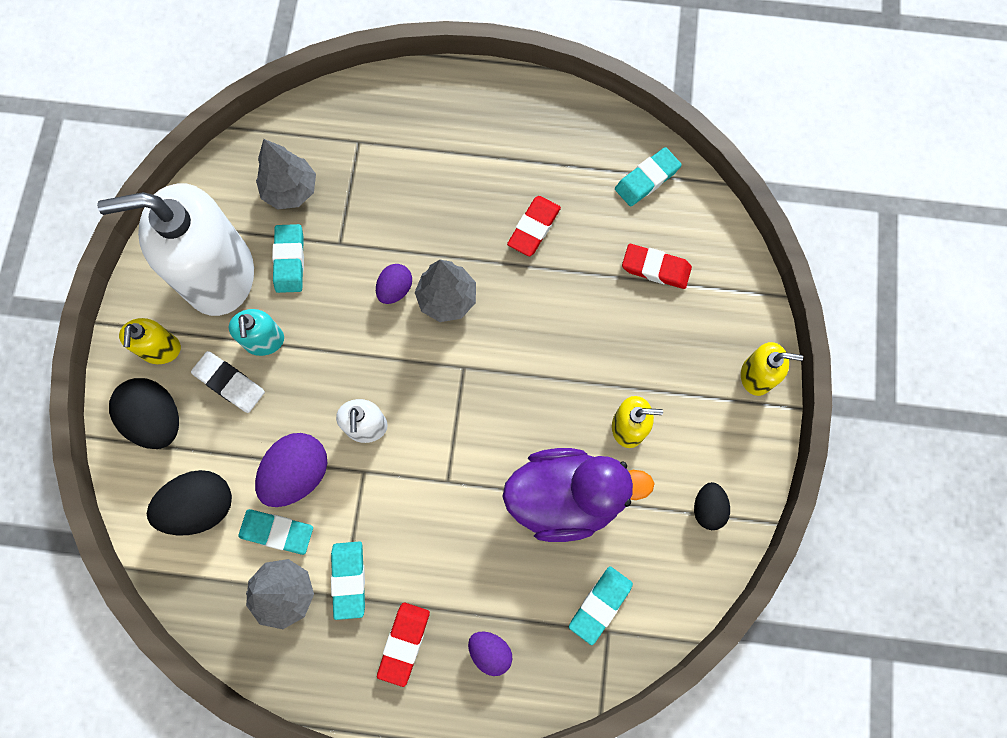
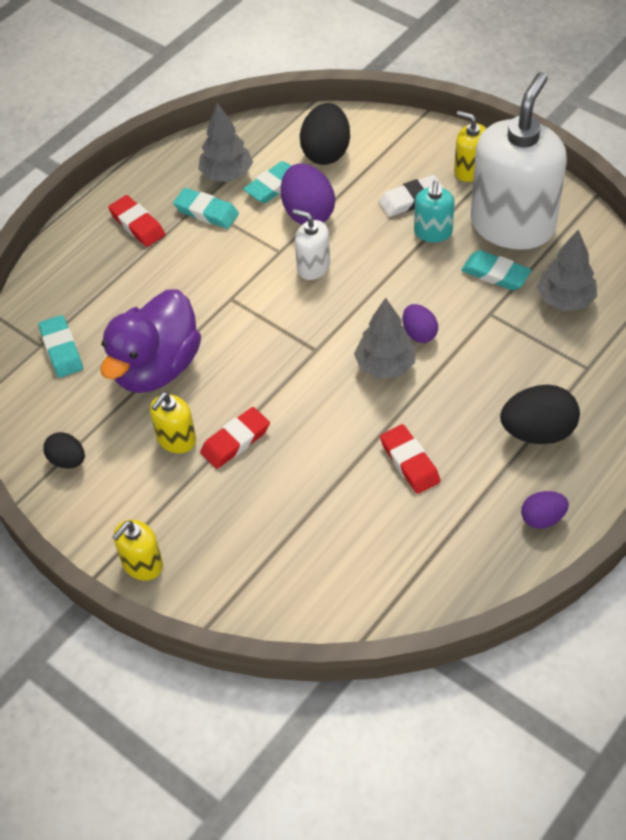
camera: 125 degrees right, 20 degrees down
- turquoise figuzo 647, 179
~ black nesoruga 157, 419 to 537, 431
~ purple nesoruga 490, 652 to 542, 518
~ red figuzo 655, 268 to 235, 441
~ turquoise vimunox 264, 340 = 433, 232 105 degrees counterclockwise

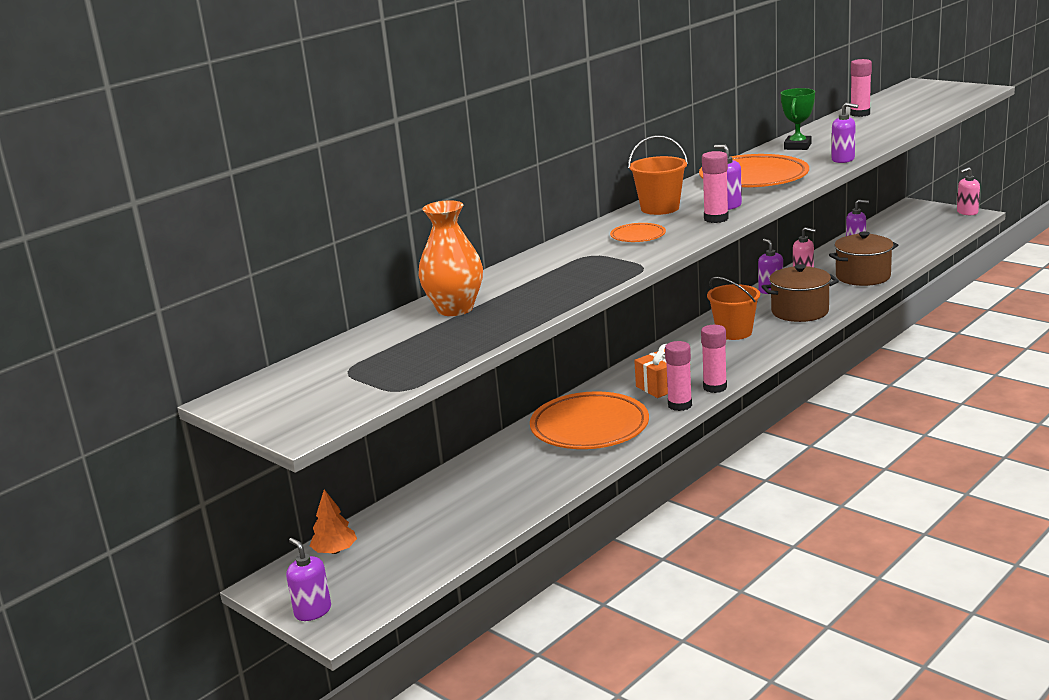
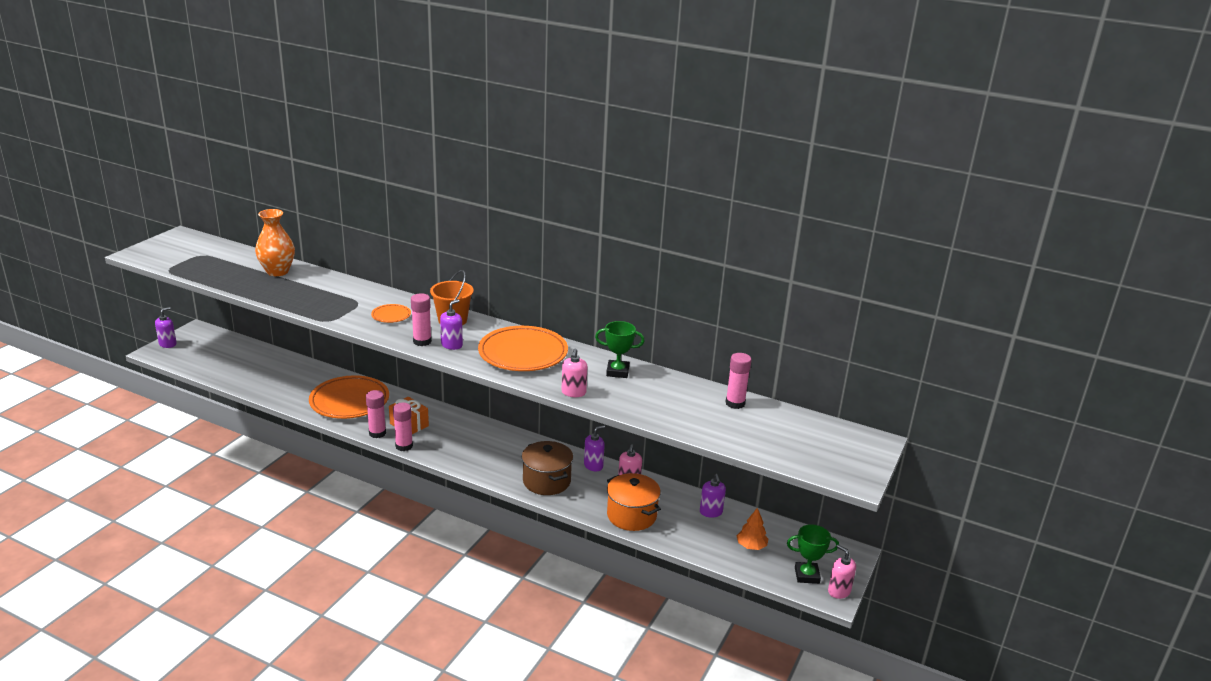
camera: 70 degrees right, 5 degrees up
- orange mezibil 734, 332
+ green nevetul 807, 575
~ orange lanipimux 335, 551 to 751, 546
~ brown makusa 863, 276 to orange makusa 631, 515
~ purple vimunox 843, 159 to pink vimunox 573, 392

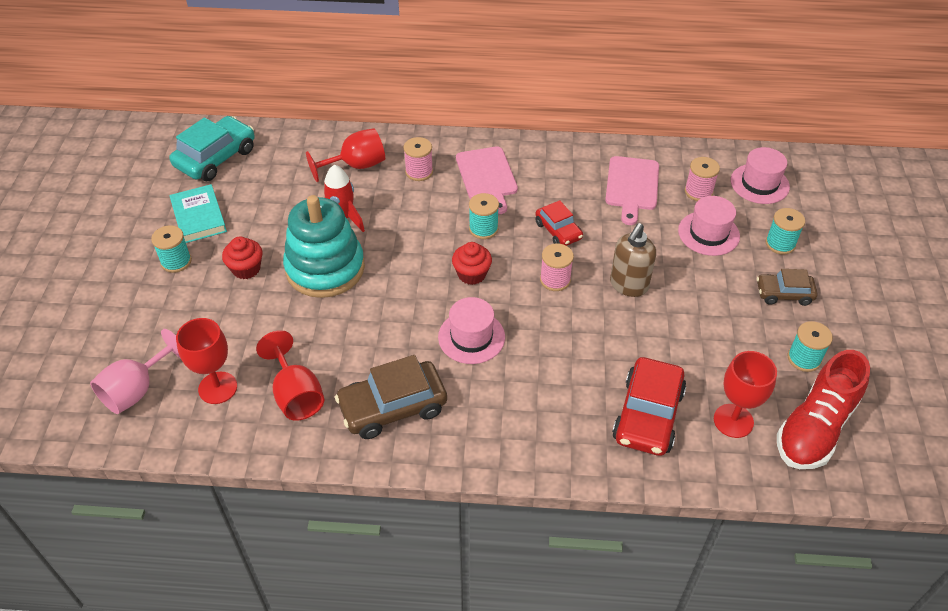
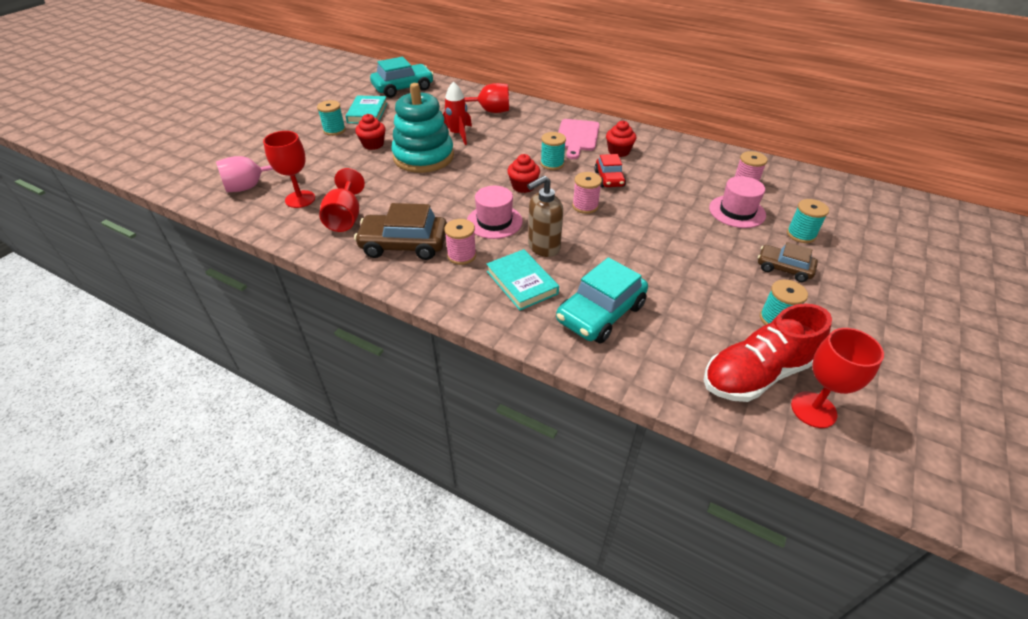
camera: 25 degrees right, 5 degrees down
- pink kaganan 632, 186
- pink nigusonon 759, 184
+ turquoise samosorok 521, 282
+ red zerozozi 618, 151
~ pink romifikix 419, 172 to 461, 255
~ brown vimunox 628, 285 to 543, 247
~ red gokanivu 733, 421 to 813, 409
~ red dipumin 648, 415 to turquoise dipumin 600, 313

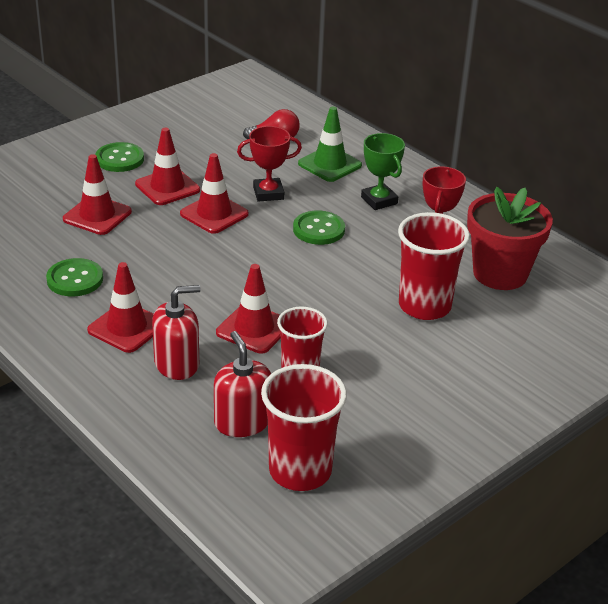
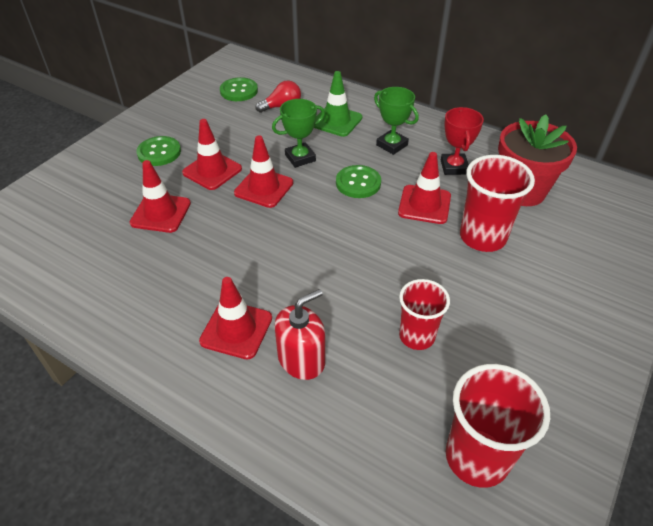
camera: 15 degrees left, 10 degrees up
- red vimunox 242, 422
~ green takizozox 75, 279 to 239, 91
~ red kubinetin 254, 329 to 424, 204
~ red nevetul 268, 193 to green nevetul 300, 158

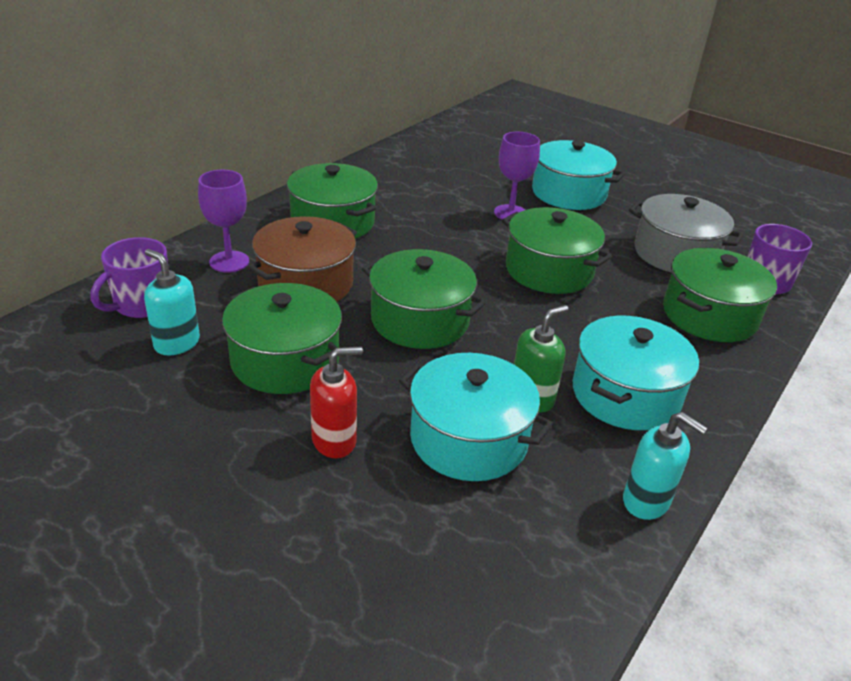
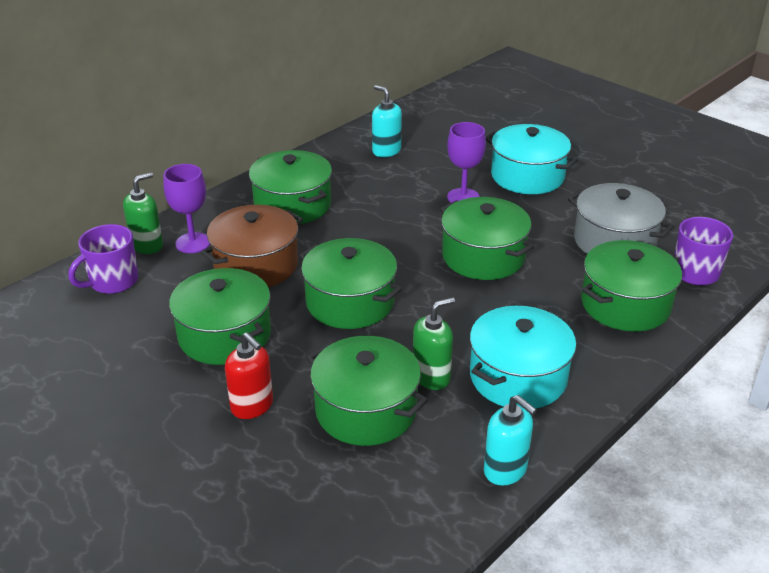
camera: 10 degrees right, 0 degrees up
+ green vimunox 147, 245
~ turquoise vimunox 176, 343 to 386, 151
~ turquoise makusa 469, 439 to green makusa 366, 410
~ red vimunox 334, 441 = 252, 406 60 degrees clockwise

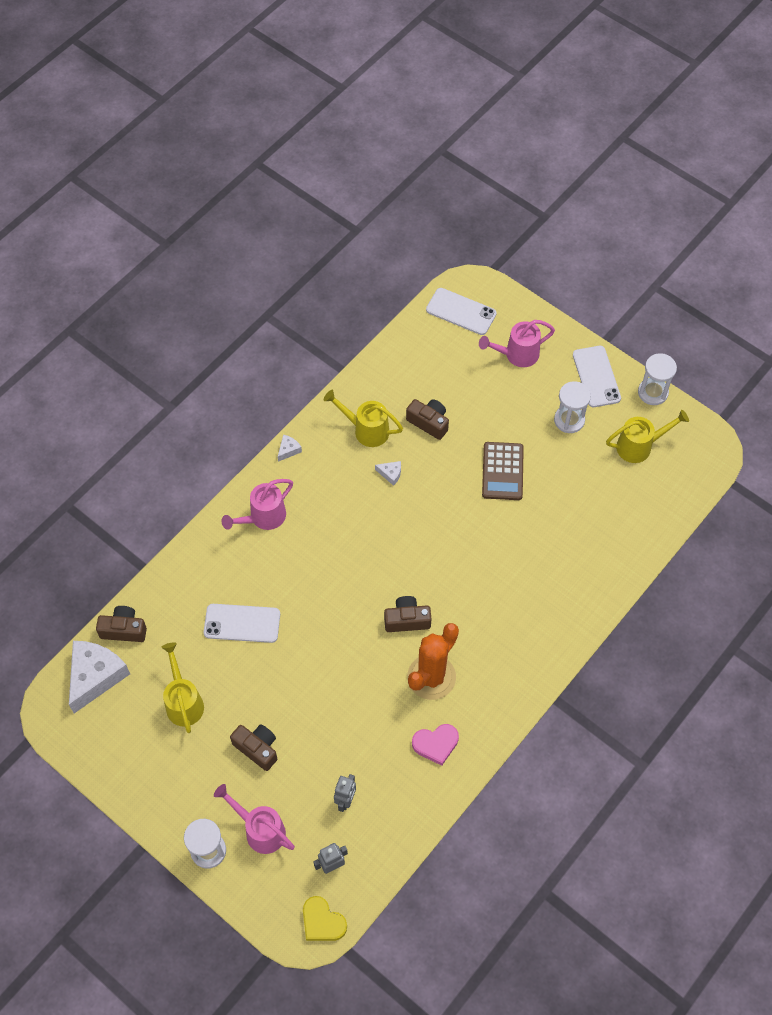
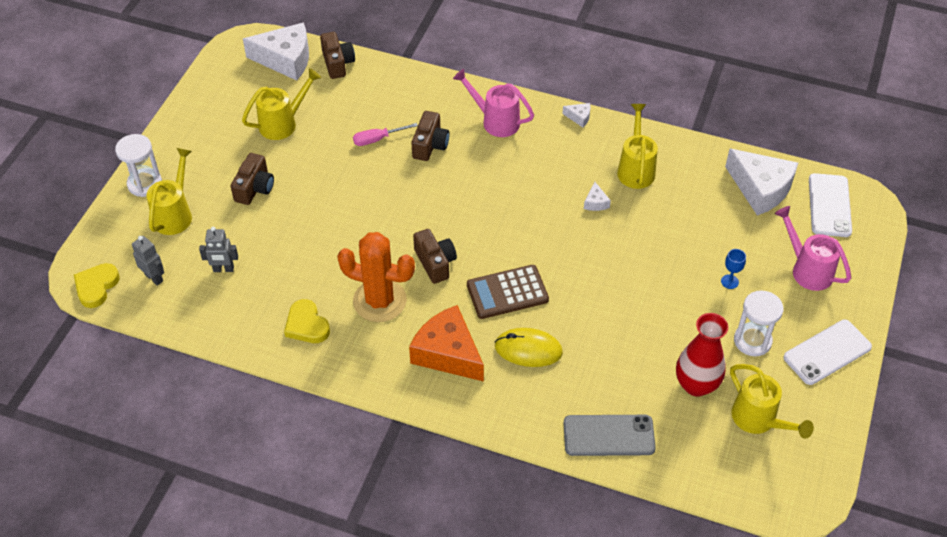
camera: 70 degrees right, 10 degrees down
- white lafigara 653, 392
+ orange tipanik 448, 353
+ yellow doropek 528, 349
+ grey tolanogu 609, 435
+ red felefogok 696, 385
+ blue gokanivu 729, 281
+ white tipanik 760, 189
~ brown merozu 429, 422 to 430, 145
~ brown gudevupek 502, 471 to 507, 292
~ white tolanogu 242, 623 to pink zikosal 377, 139
~ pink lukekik 260, 830 to yellow lukekik 175, 214
~ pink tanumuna 436, 744 to yellow tanumuna 307, 325

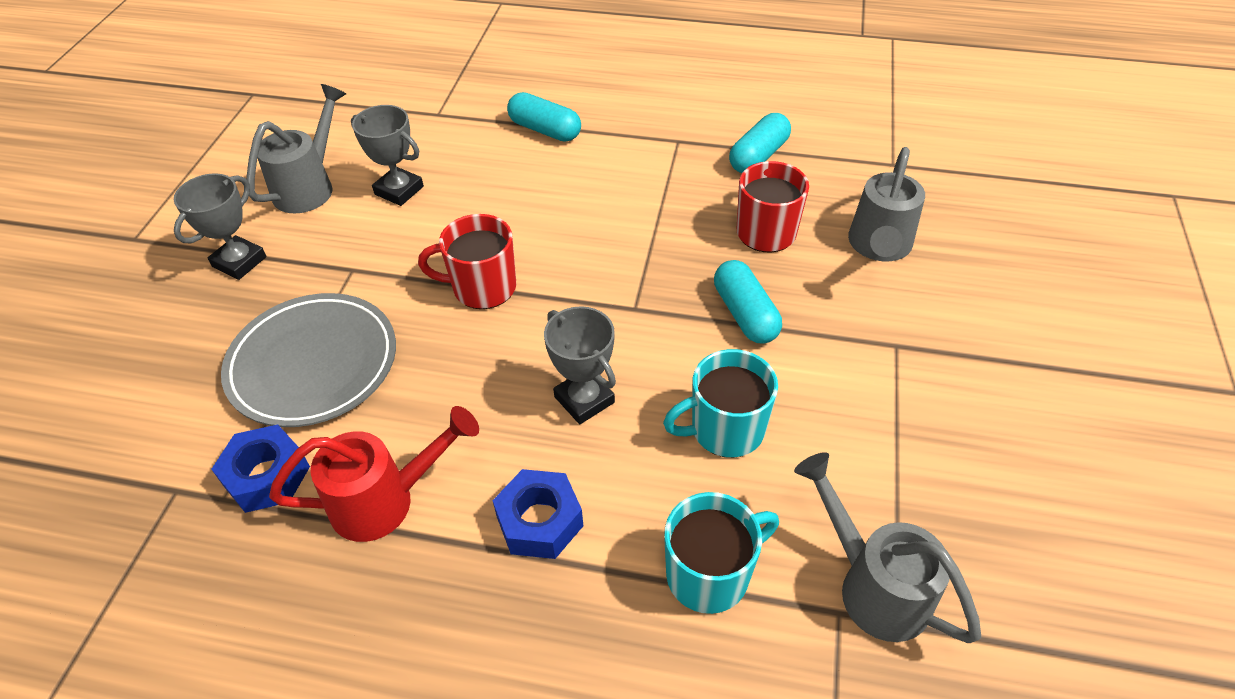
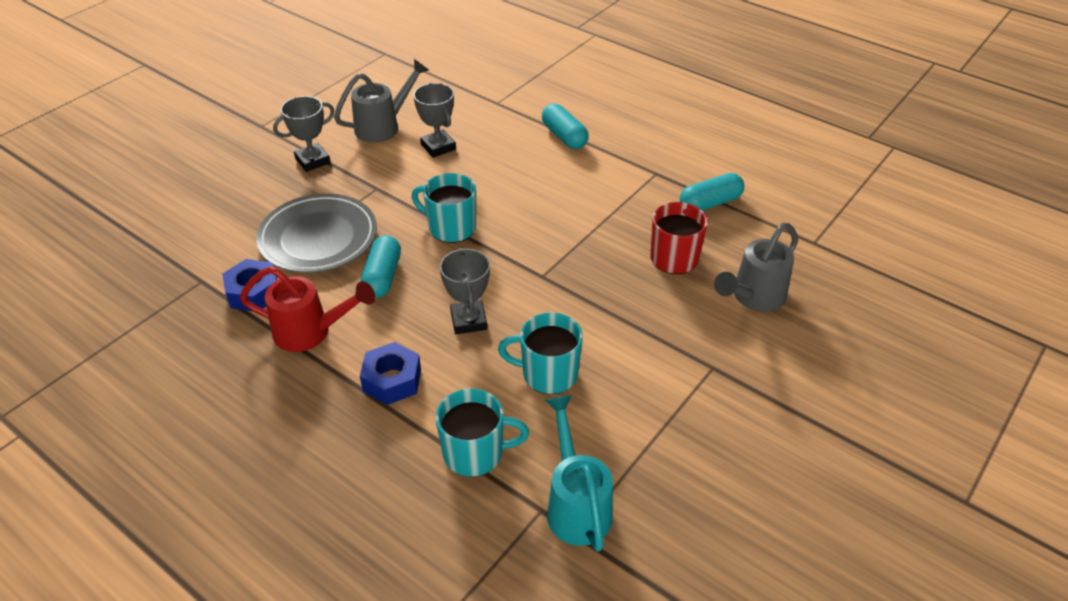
camera: 25 degrees right, 5 degrees down
~ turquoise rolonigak 745, 314 to 382, 277
~ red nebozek 482, 287 to turquoise nebozek 450, 228
~ grey lukekik 872, 584 to turquoise lukekik 576, 504

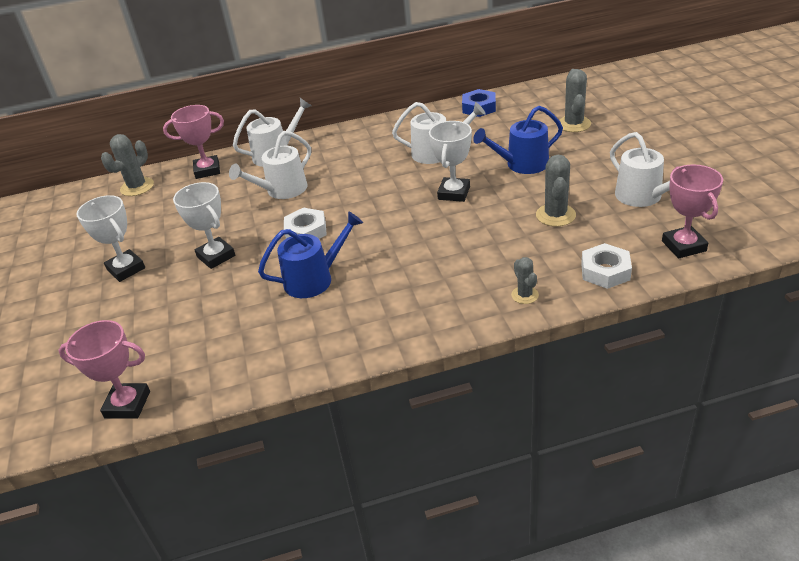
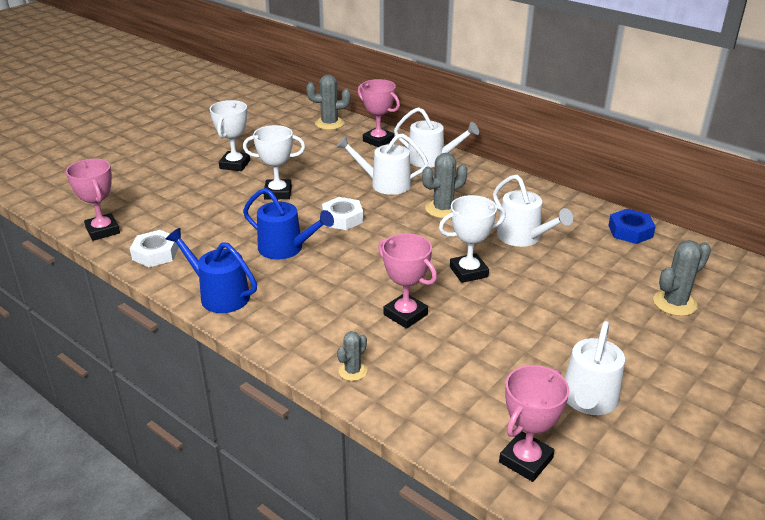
camera: 50 degrees right, 5 degrees down
+ pink nevetul 405, 314
~ blue lukekik 522, 164 to 219, 295
~ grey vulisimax 555, 215 to 443, 209
~ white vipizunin 605, 271 to 155, 253
~ white nevetul 216, 256 = 278, 193 75 degrees clockwise

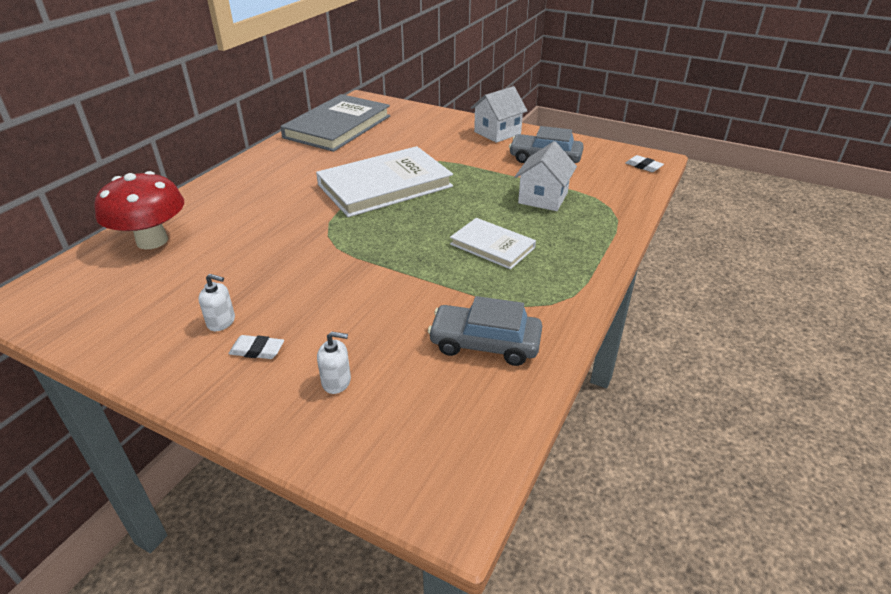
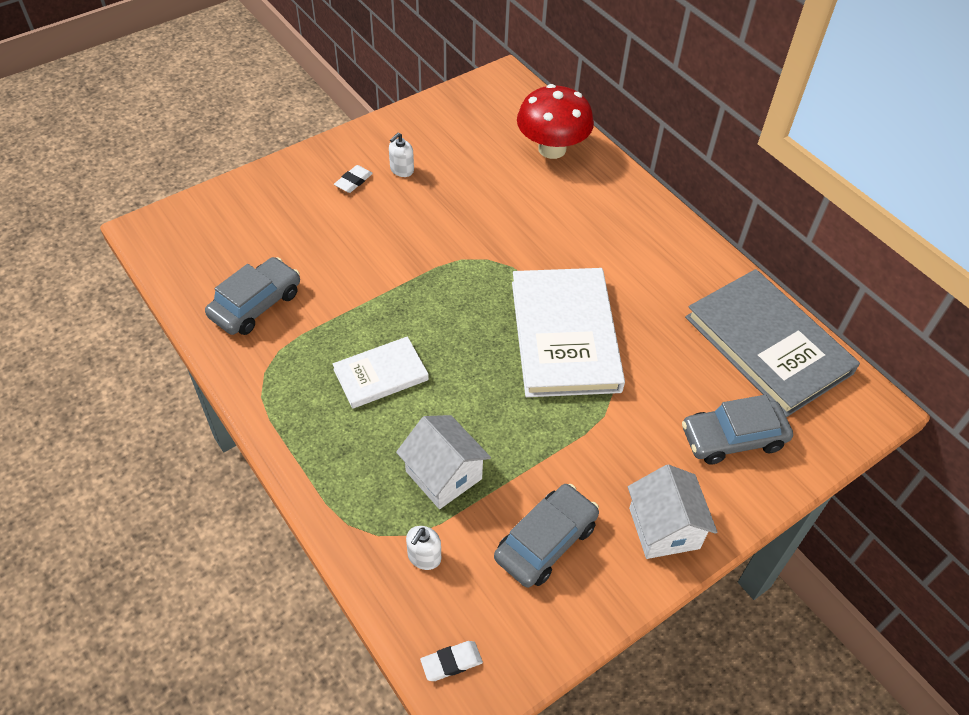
camera: 115 degrees right, 15 degrees up
+ grey dipumin 733, 438
~ white vimunox 336, 381 to 424, 557

